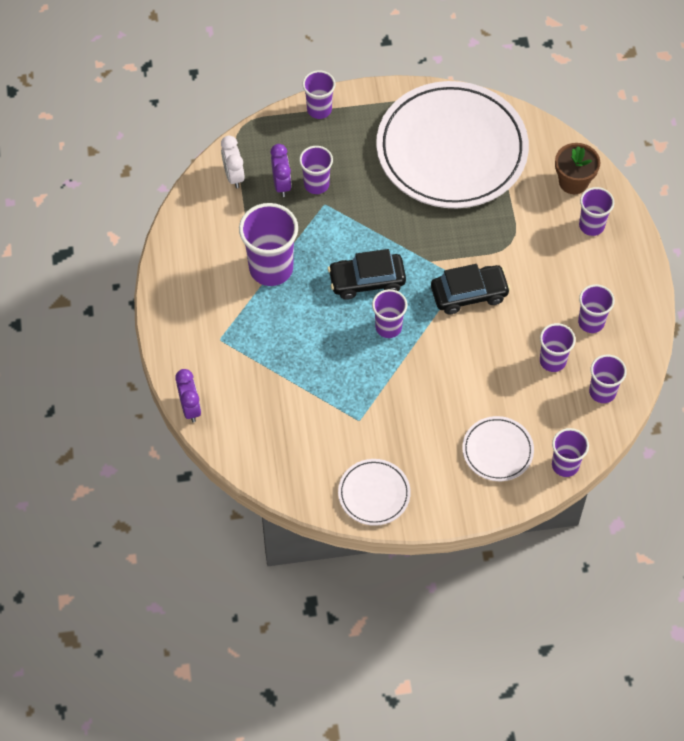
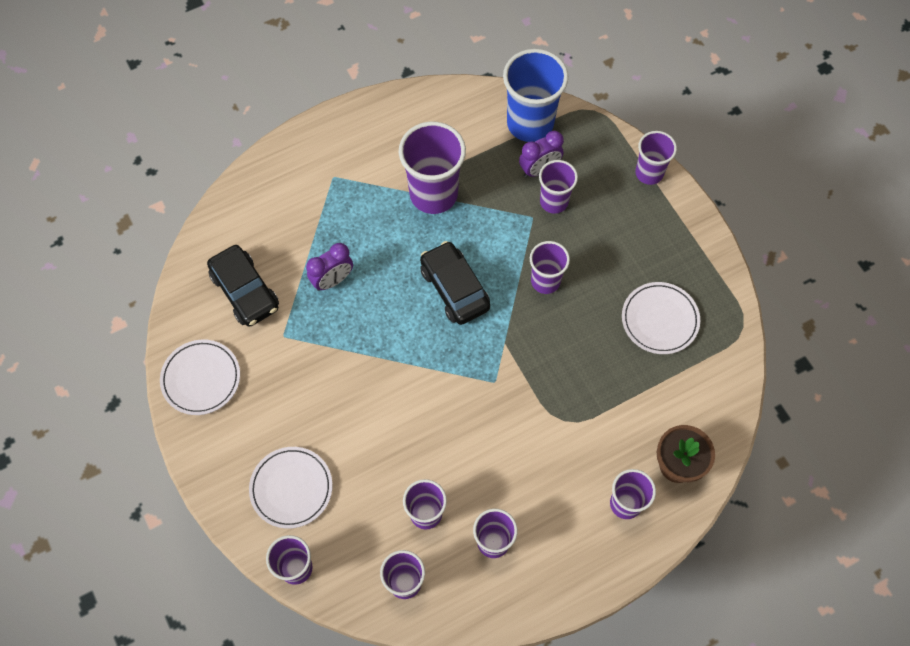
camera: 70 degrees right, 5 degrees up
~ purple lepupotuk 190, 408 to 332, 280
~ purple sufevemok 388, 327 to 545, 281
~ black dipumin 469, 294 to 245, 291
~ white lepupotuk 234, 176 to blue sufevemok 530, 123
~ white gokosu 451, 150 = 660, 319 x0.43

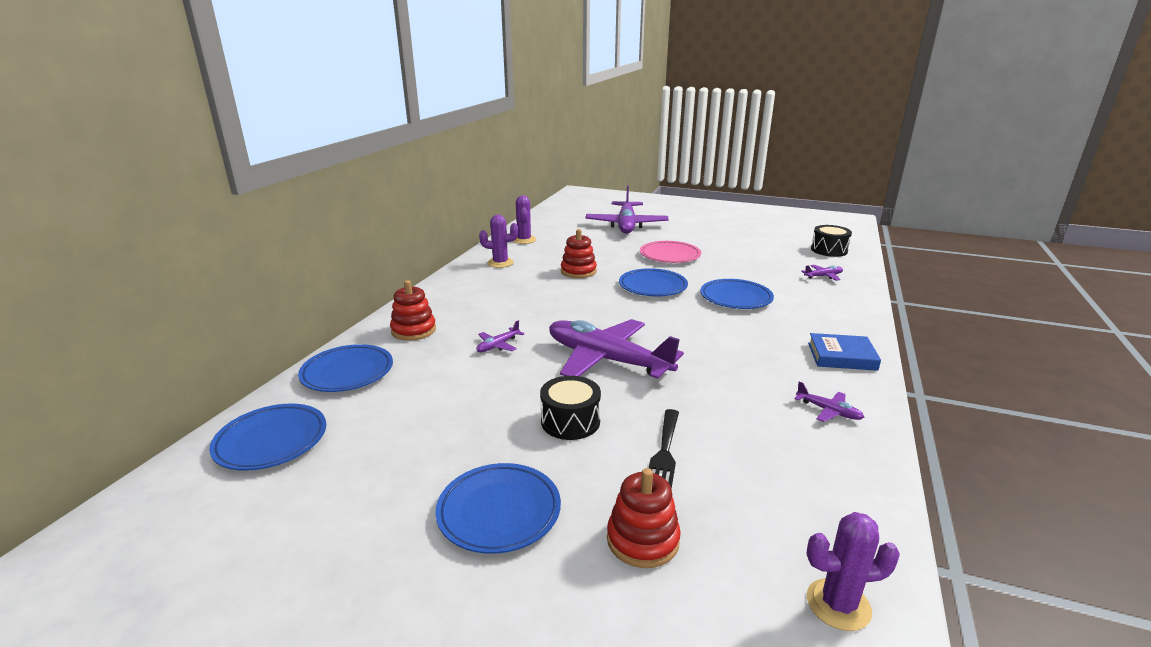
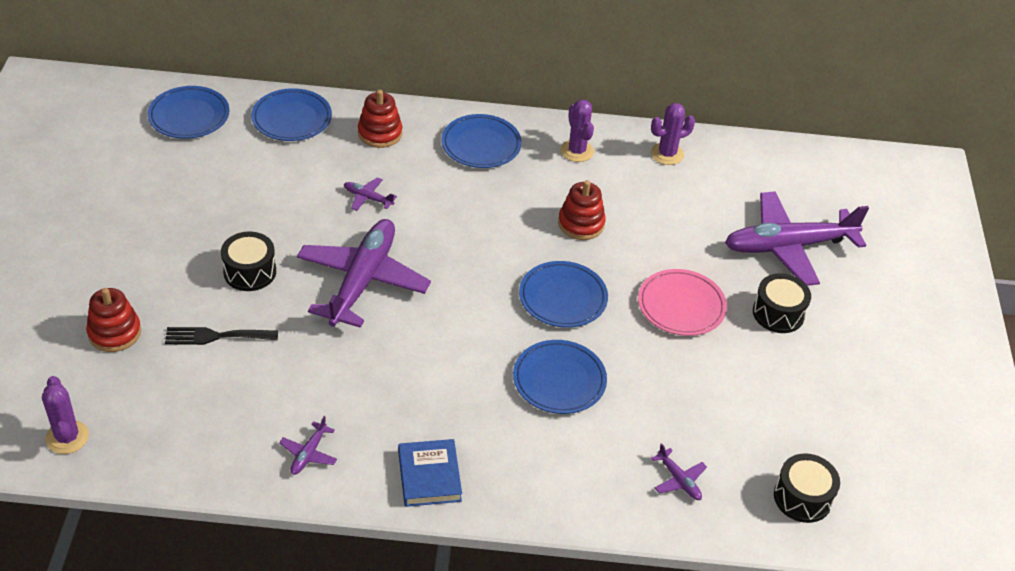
camera: 70 degrees right, 20 degrees up
+ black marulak 778, 313
~ blue gokosu 499, 511 to 481, 145

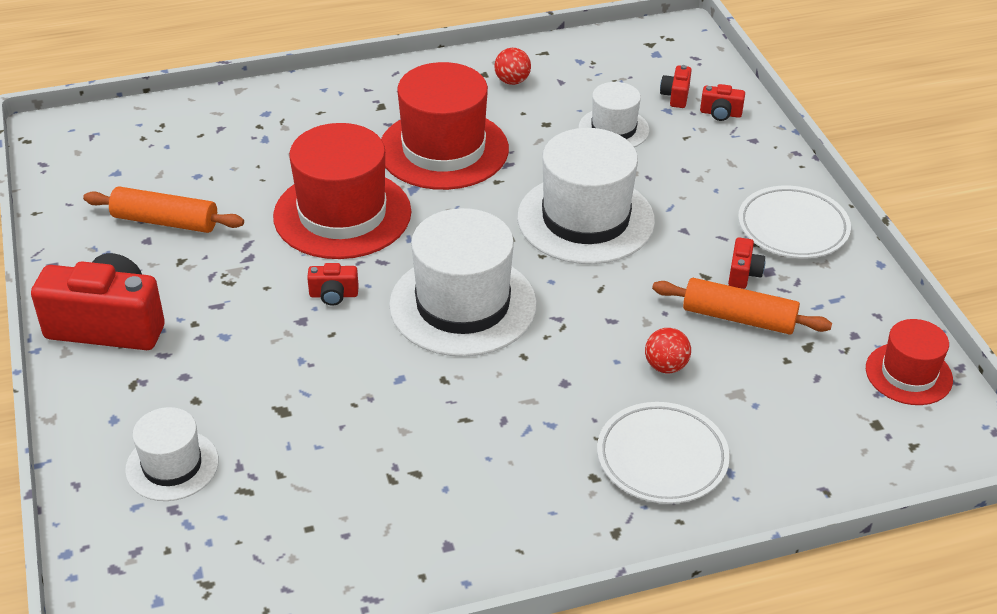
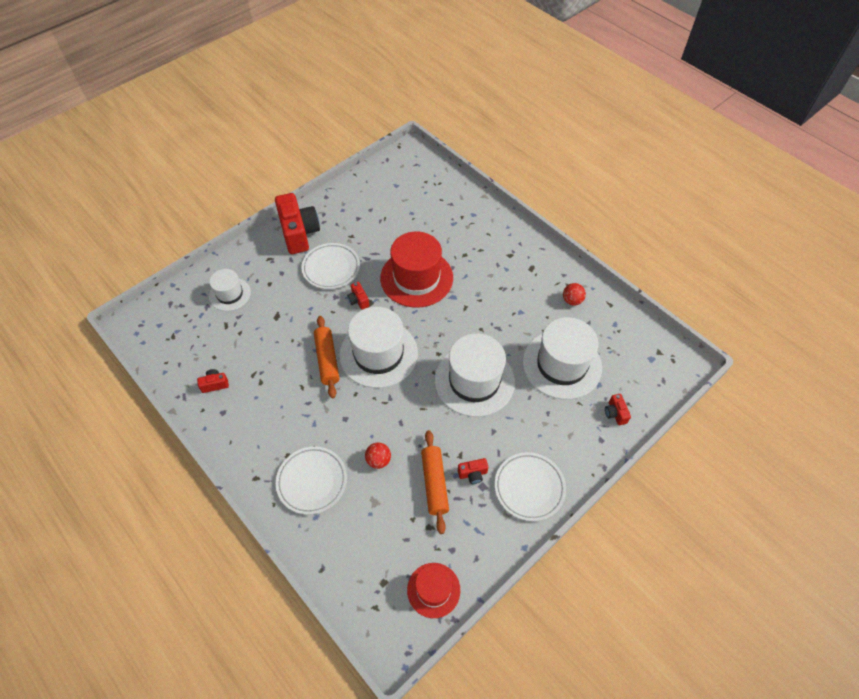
camera: 65 degrees right, 15 degrees up
- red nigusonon 443, 149
+ white gokosu 331, 268
~ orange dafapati 165, 221 to 327, 360
~ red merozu 676, 96 to 215, 384
~ white nigusonon 613, 129 = 562, 364 x1.80

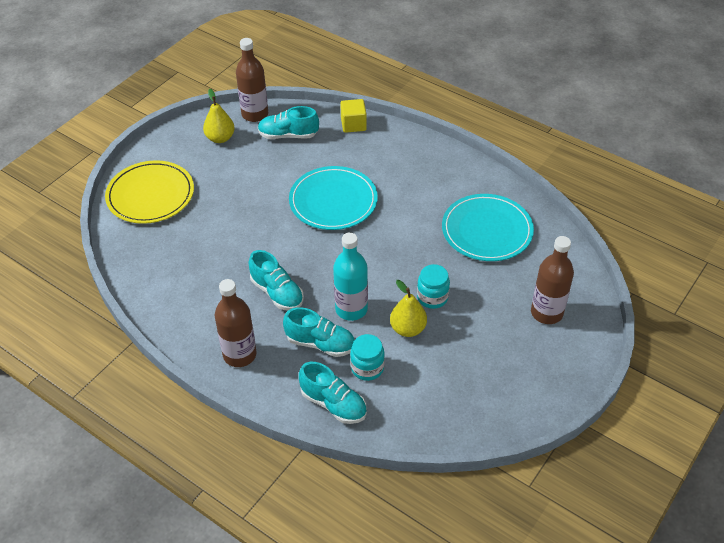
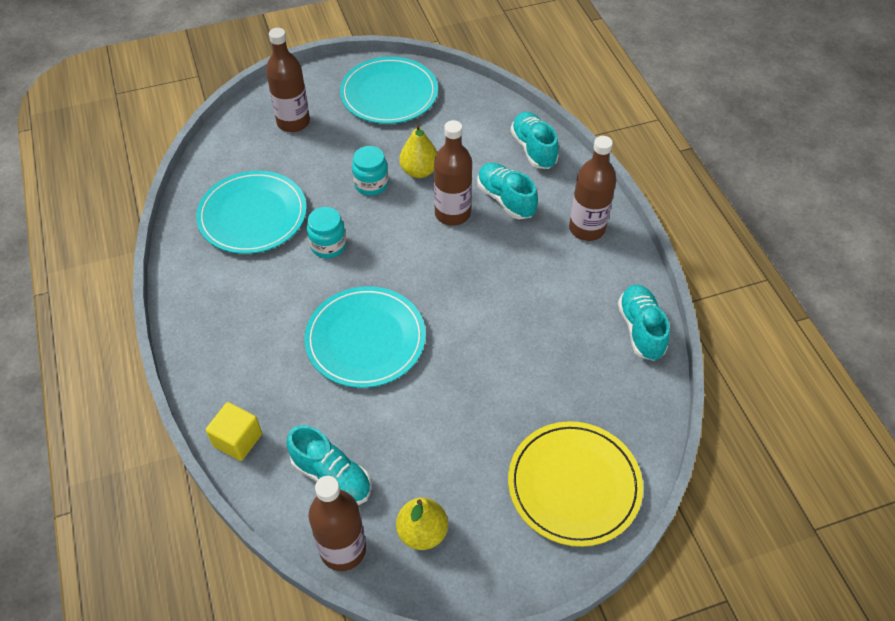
camera: 145 degrees left, 5 degrees up
+ turquoise gokosu 389, 94
~ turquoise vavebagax 277, 292 to 640, 329
~ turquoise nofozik 367, 368 to 328, 245
~ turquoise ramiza 351, 309 to brown ramiza 452, 213

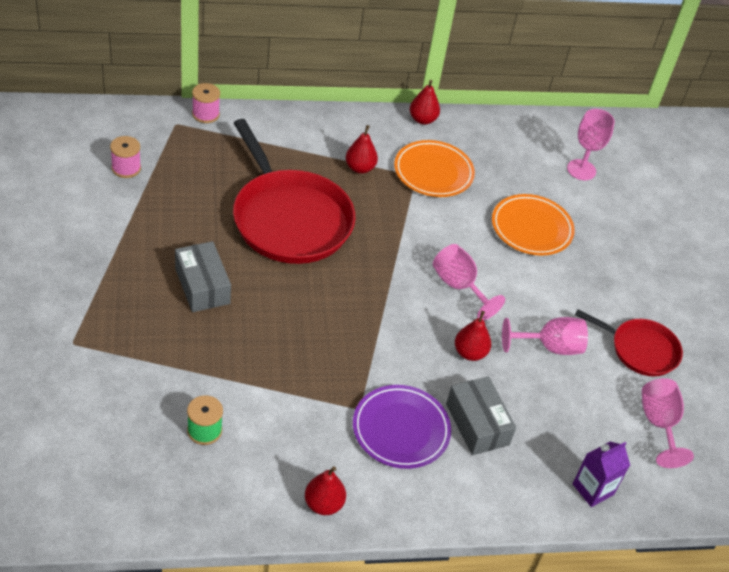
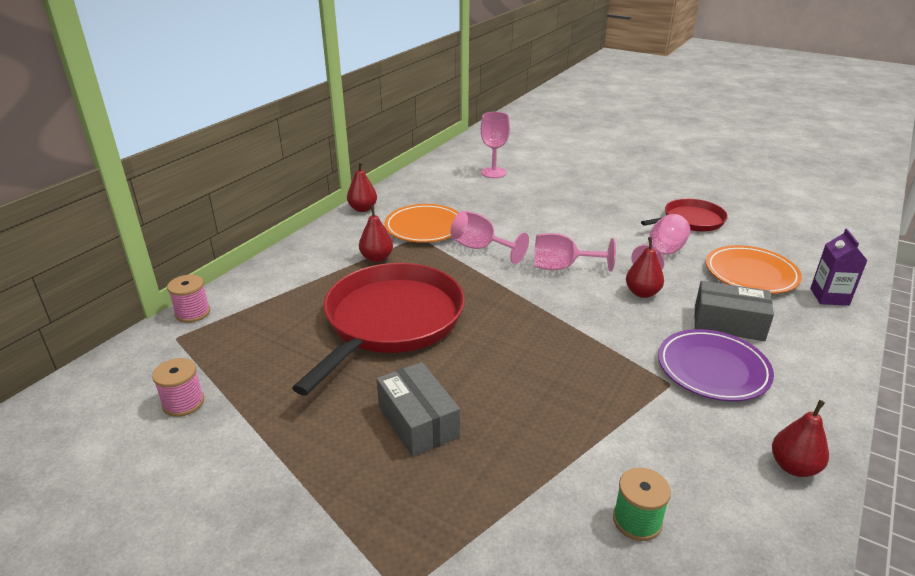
camera: 45 degrees left, 15 degrees down
~ orange gokosu 531, 228 to 751, 274
~ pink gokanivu 659, 424 to 481, 248
~ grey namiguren 202, 286 = 418, 421 45 degrees clockwise
~ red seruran 289, 219 = 390, 321 75 degrees counterclockwise

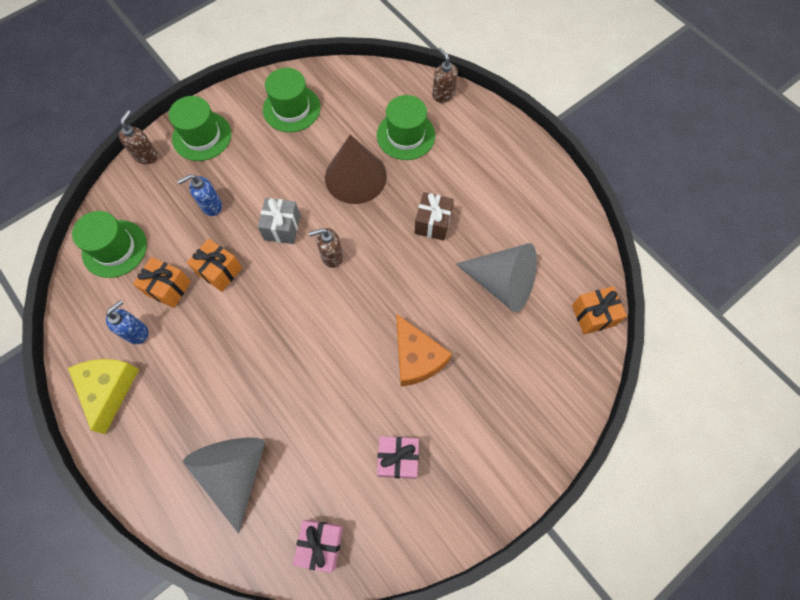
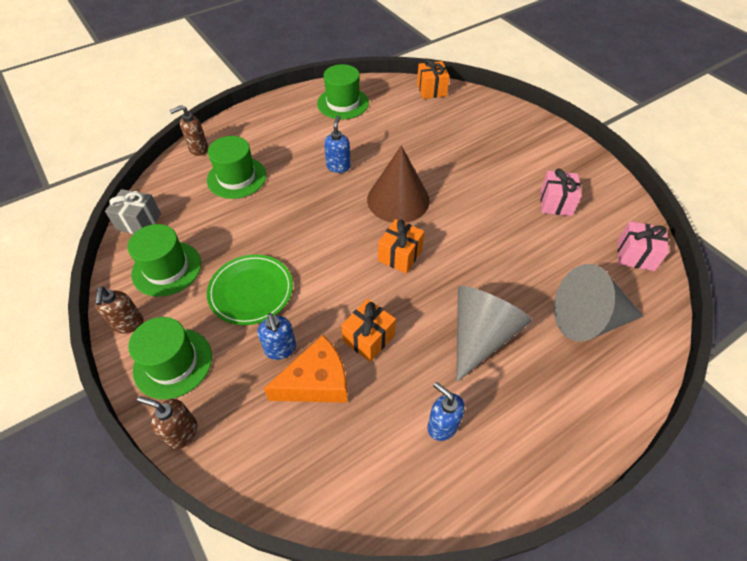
camera: 85 degrees left, 15 degrees down
- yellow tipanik 109, 389
+ green gokosu 251, 291
~ green nigusonon 114, 248 to 343, 103
~ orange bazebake 168, 288 to 400, 255
~ grey bazebake 282, 227 to 139, 222
~ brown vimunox 331, 256 to 128, 324
~ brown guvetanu 355, 177 to 398, 199
~ orange tipanik 416, 358 to 316, 382
~ grey guvetanu 502, 283 to 480, 336
~ brown bazebake 433, 223 to blue vimunox 338, 166

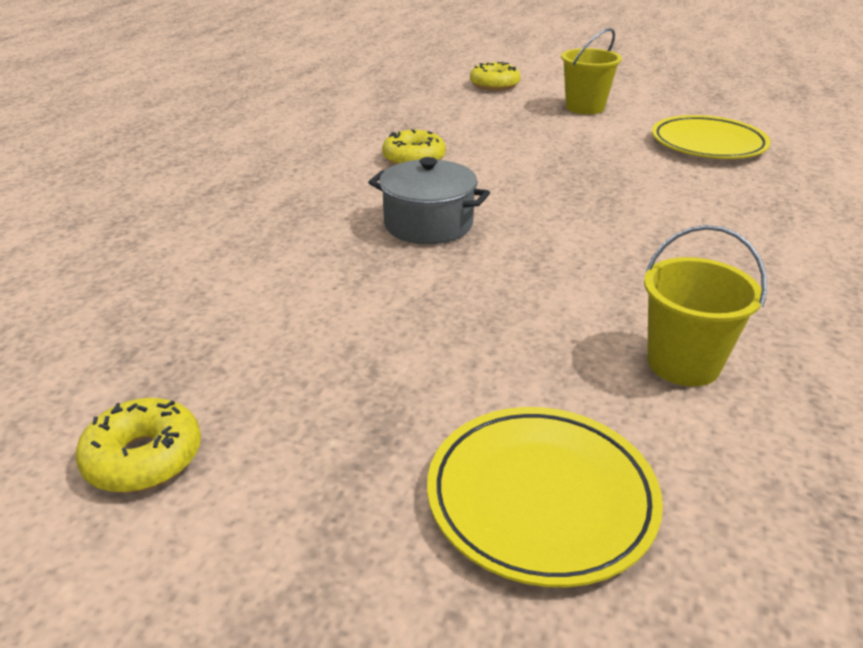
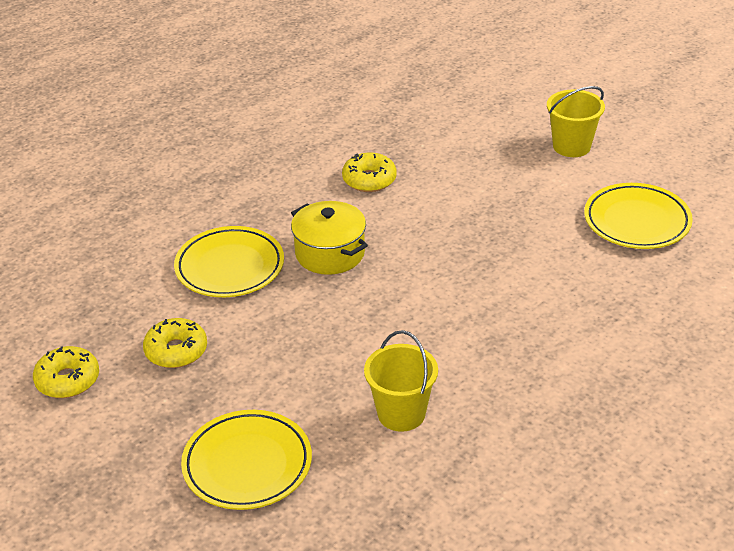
camera: 25 degrees right, 5 degrees up
+ yellow gokosu 230, 267
~ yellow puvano 494, 85 to 176, 351
~ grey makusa 428, 224 to yellow makusa 330, 253

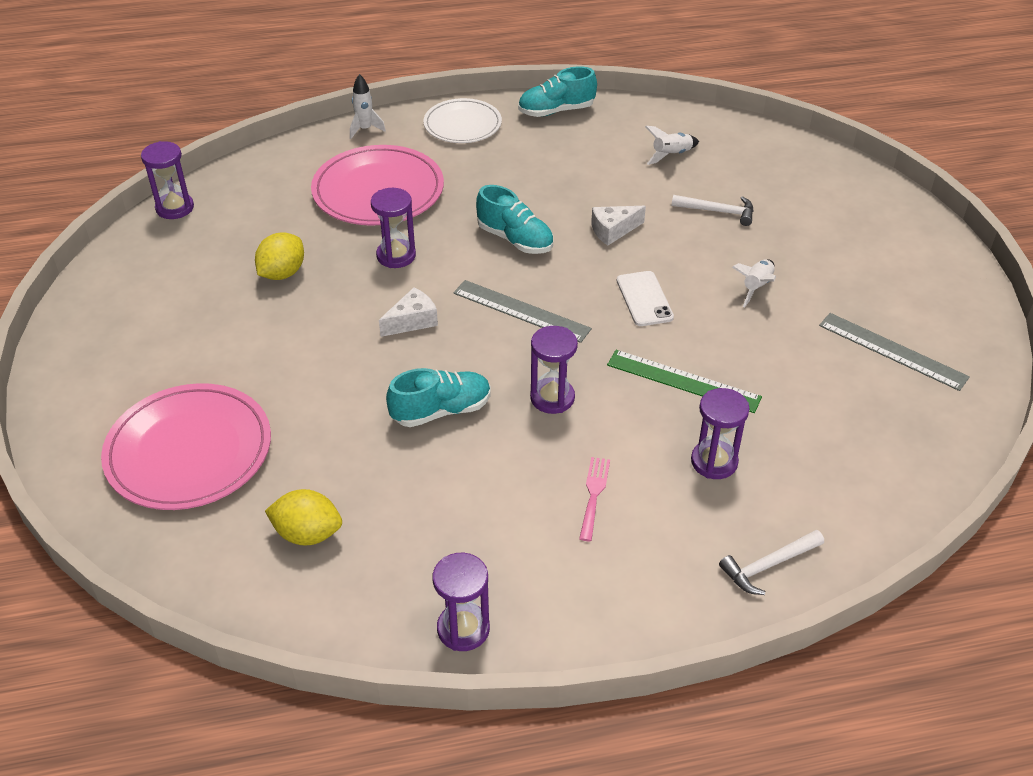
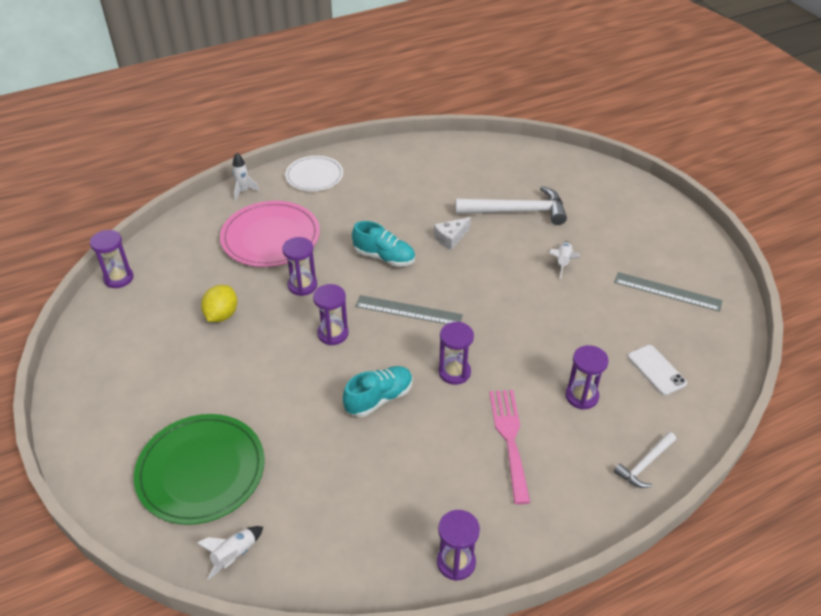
camera: 15 degrees left, 0 degrees up
- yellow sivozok 307, 534
- turquoise vavebagax 556, 111
- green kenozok 683, 381
~ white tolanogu 644, 299 to 656, 370
~ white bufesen 671, 155 to 234, 555
~ white tipanik 412, 321 to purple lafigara 333, 334
~ pink gokosu 189, 451 to green gokosu 201, 471
~ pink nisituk 594, 494 = 509, 438 x1.75
~ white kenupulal 718, 212 = 517, 211 x1.86

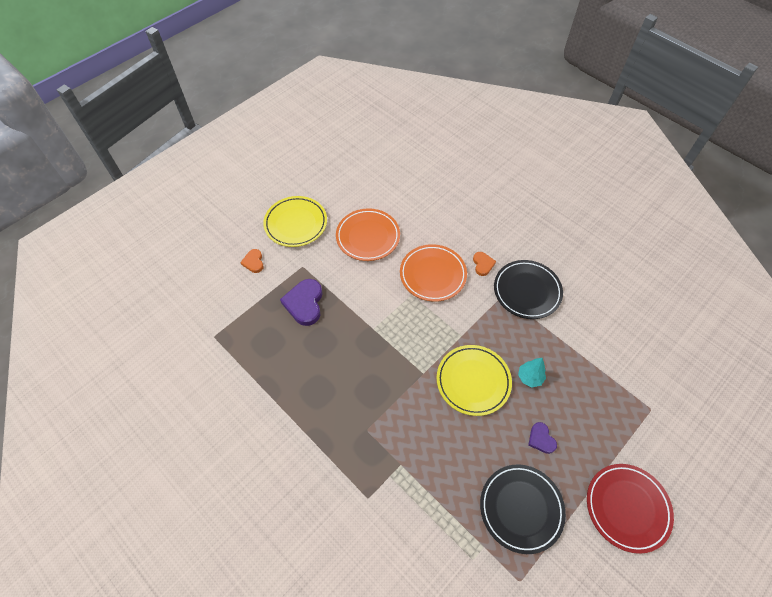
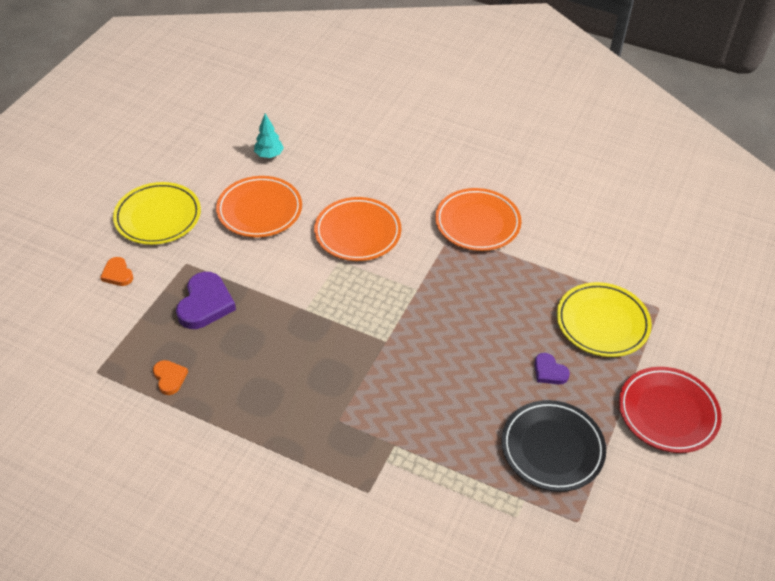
camera: 20 degrees left, 10 degrees down
~ yellow gokosu 473, 381 to 602, 323
~ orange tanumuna 483, 264 to 169, 378
~ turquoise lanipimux 529, 377 to 269, 155
~ black gokosu 527, 291 to orange gokosu 477, 223
~ purple tanumuna 304, 303 = 205, 304 150 degrees counterclockwise

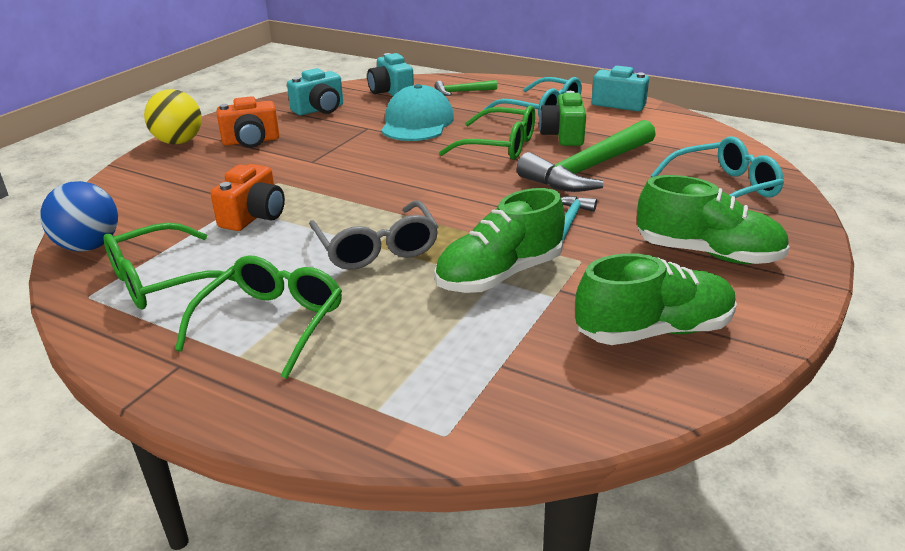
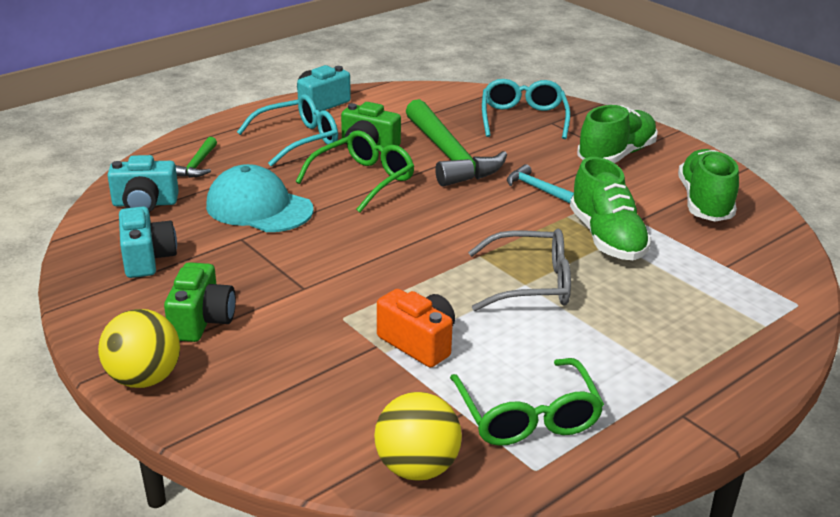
camera: 70 degrees left, 0 degrees up
- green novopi 272, 323
~ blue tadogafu 89, 246 to yellow tadogafu 417, 467
~ orange merozu 251, 141 to green merozu 202, 321

